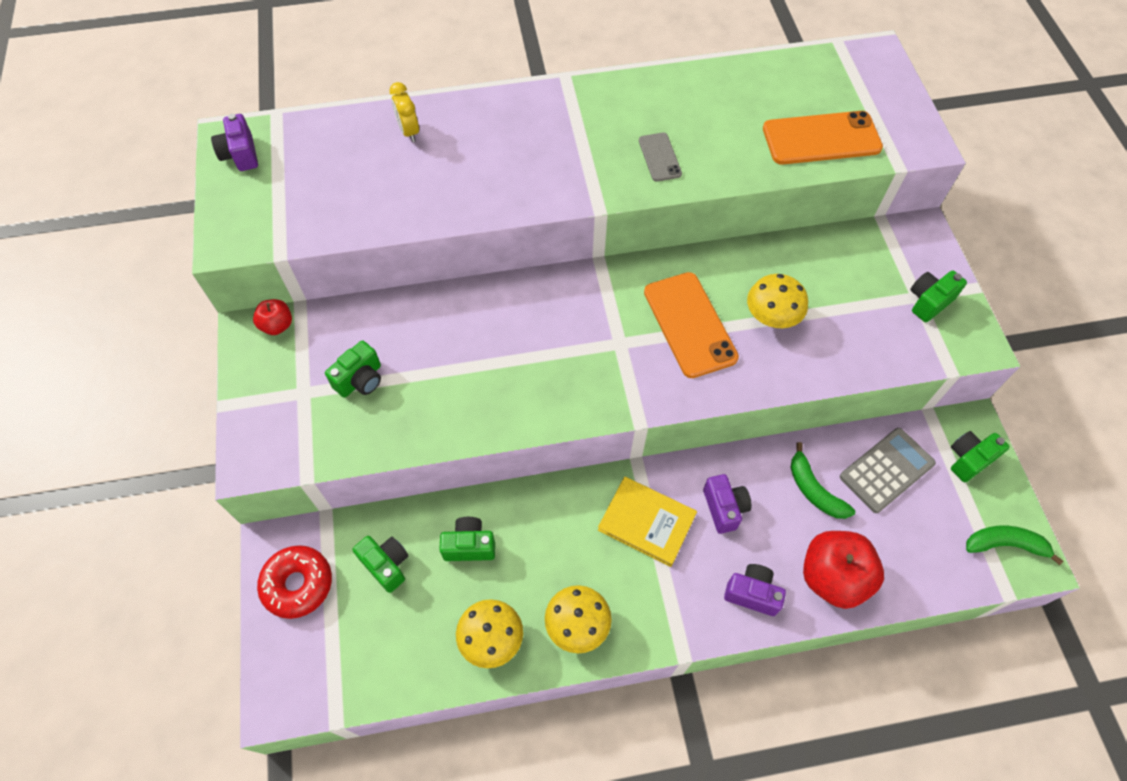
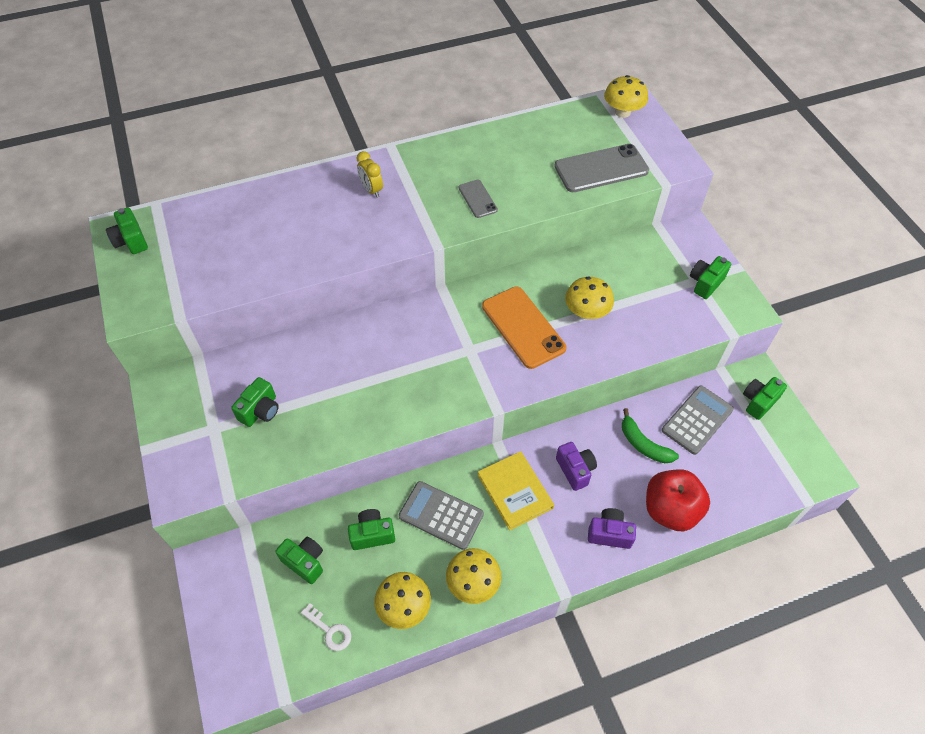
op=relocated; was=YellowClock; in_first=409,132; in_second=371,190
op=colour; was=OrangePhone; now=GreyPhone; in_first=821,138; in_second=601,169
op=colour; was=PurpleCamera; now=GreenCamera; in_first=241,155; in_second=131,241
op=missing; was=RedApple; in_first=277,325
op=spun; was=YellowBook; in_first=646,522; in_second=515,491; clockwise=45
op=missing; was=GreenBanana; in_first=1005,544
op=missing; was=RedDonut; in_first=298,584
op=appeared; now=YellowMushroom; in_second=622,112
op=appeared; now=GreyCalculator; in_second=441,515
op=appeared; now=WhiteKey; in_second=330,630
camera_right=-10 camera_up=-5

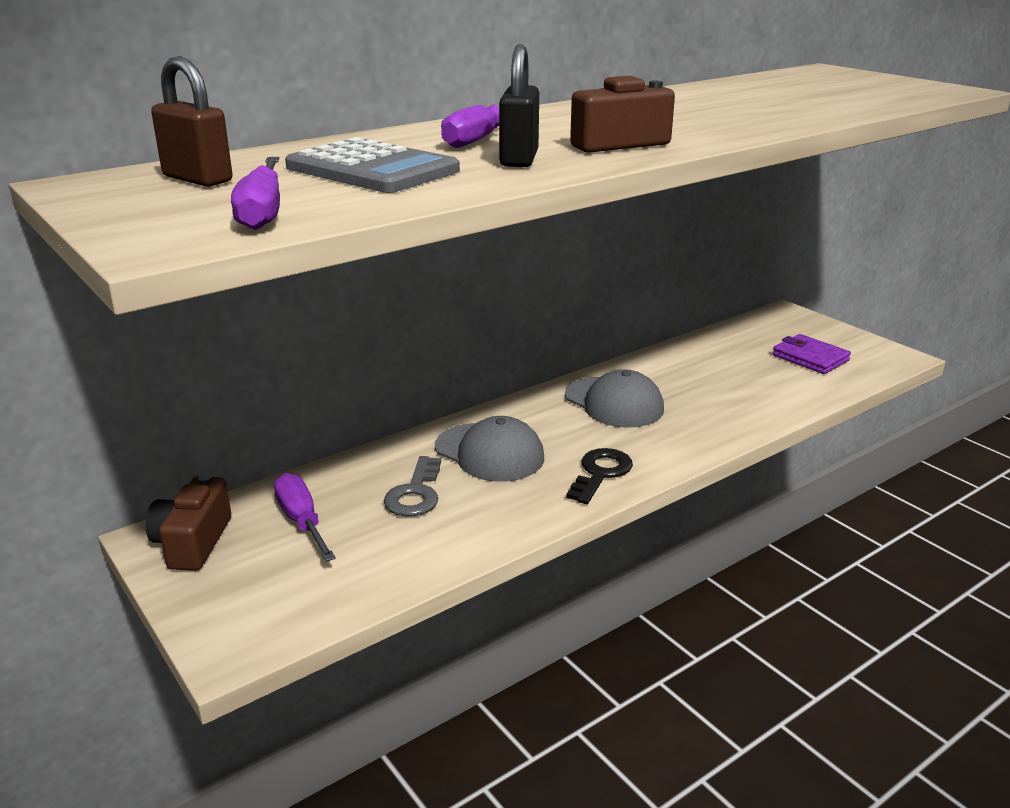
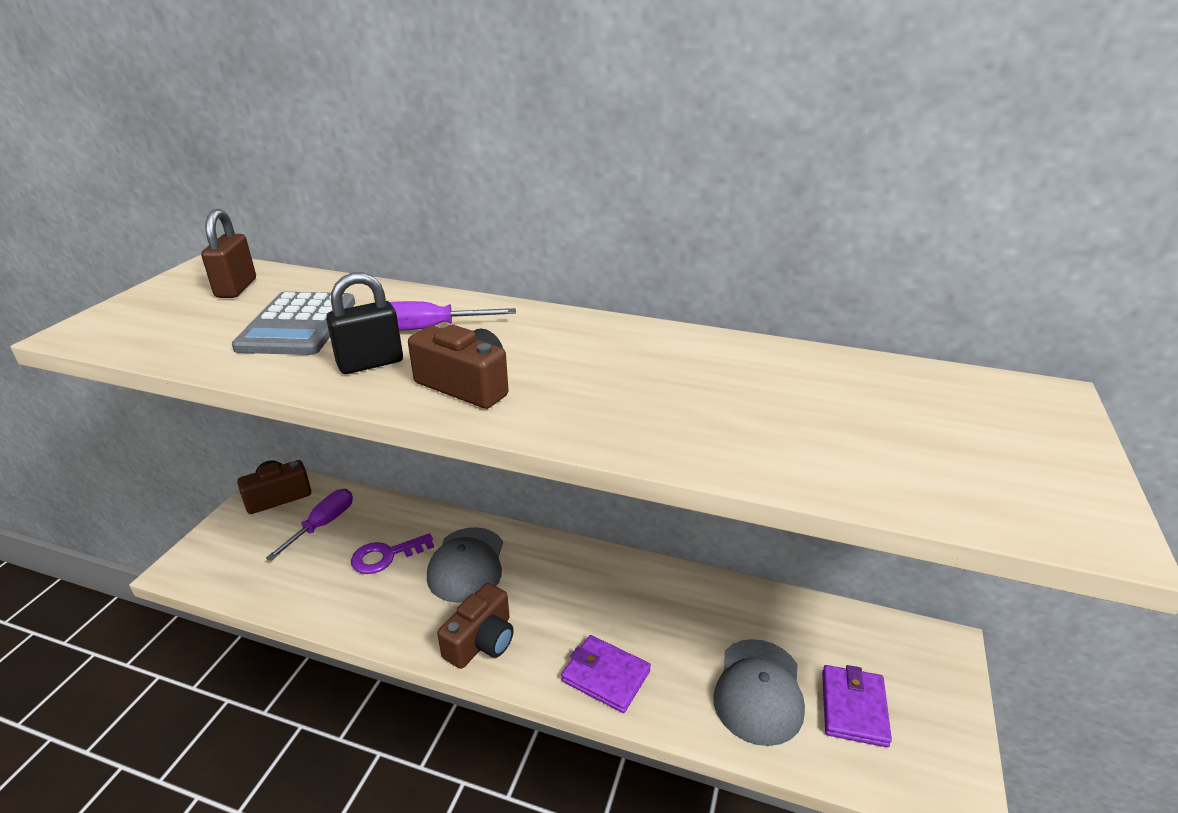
op=missing; was=PurpleScrewdriver; in_first=263,212
op=relocated; was=GreyCap; in_first=614,403; in_second=758,691
op=exchanged; was=BlackKey; now=BrownCamera; in_first=600,473; in_second=481,641
op=colour; was=GreyKey; now=PurpleKey; in_first=415,493; in_second=385,556
op=appeared; now=PurpleWallet; in_second=606,676
camera_right=55 camera_up=5

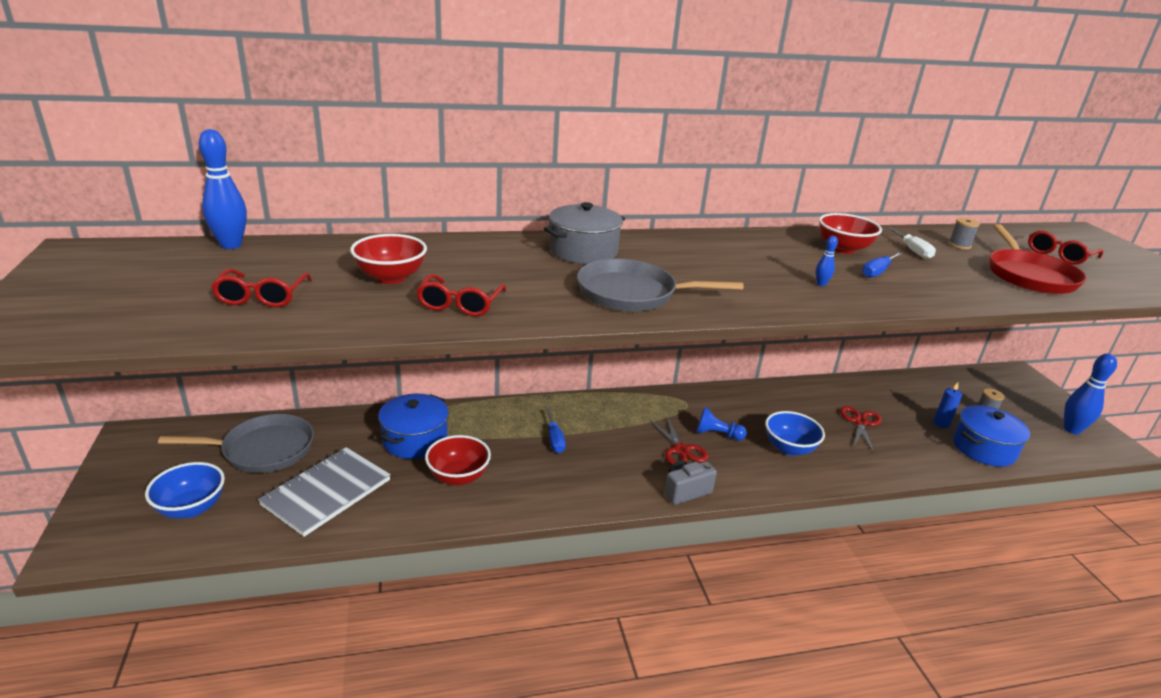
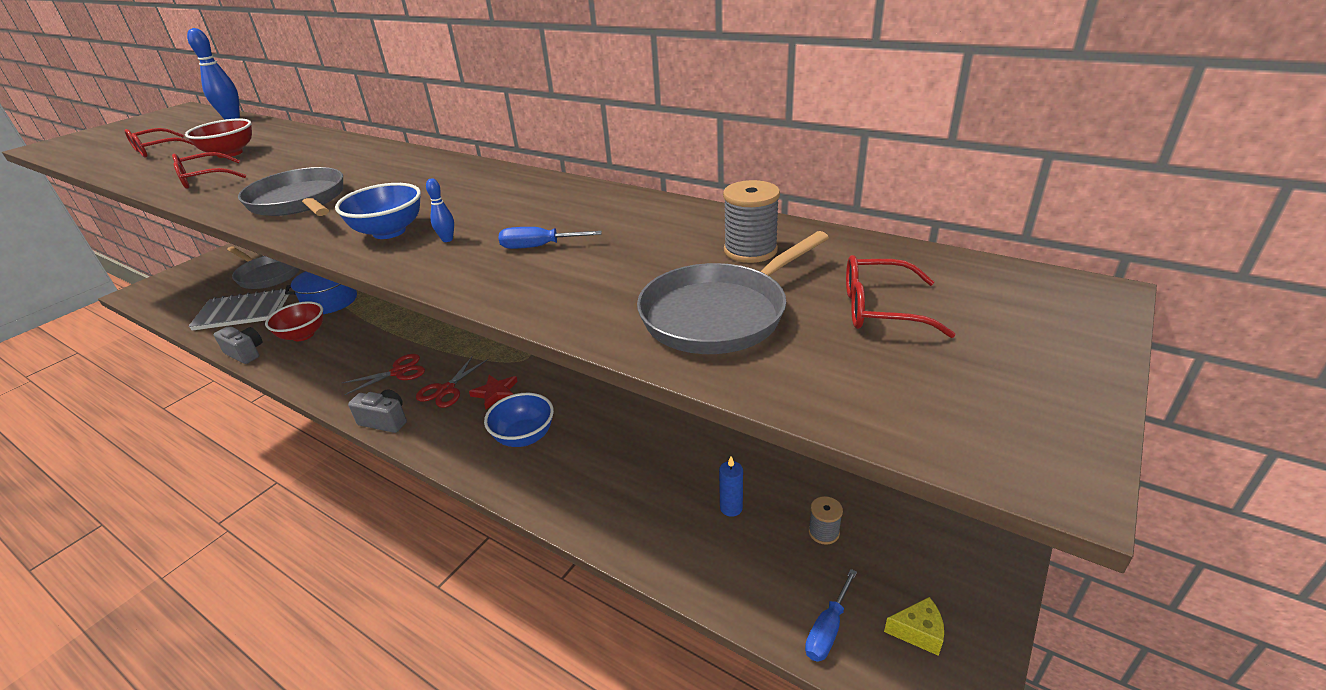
op=missing; was=GreyPot; in_first=583,251
op=missing; was=RedBowl; in_first=843,249
op=size; was=GreySpool; in_first=959,245; in_second=750,250; ratio=1.57
op=colour; was=RedPan; now=GreyPan; in_first=1028,276; in_second=719,314
op=missing; was=WhiteScrewdriver; in_first=912,251
op=exchanged; was=BlueBowlingPin; now=YellowCheese; in_first=1072,430; in_second=918,632
op=missing; was=BluePot; in_first=983,448
op=relocated; was=RedScissors; in_first=860,422; in_second=398,372
op=exchanged; was=BluePawn; now=RedStar; in_first=717,434; in_second=496,393
op=relocated; was=BlueScrewdriver; in_first=554,440; in_second=827,629
op=relocated; was=BlueBowl; in_first=191,508; in_second=389,232
op=appeared; now=GreyCamera; in_second=245,353
camera_right=50 camera_up=5

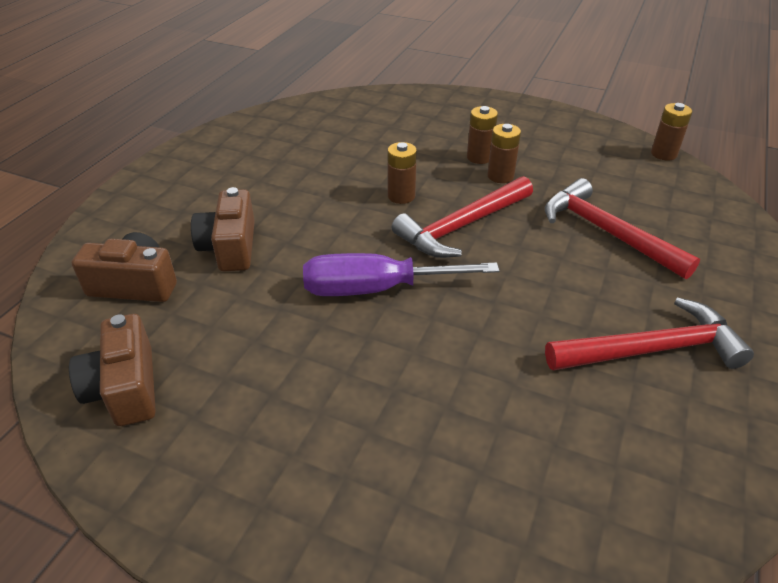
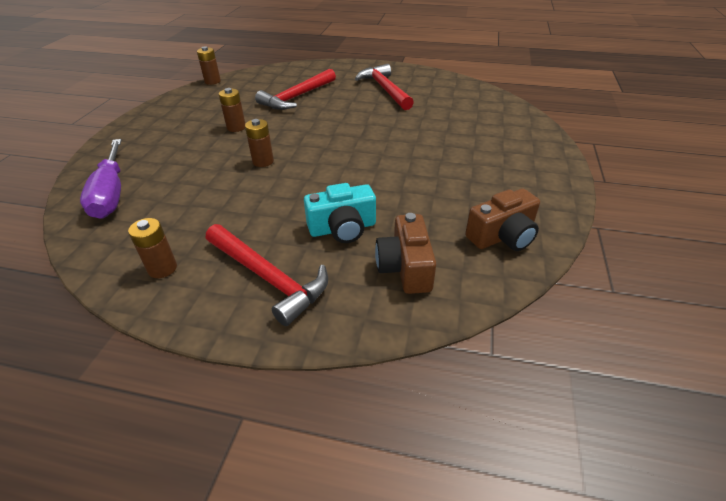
op=relocated; was=BrownBattery; in_first=479,157; in_second=162,268
op=relocated; was=RedHammer; in_first=461,226; in_second=268,278
op=colour; was=BrownCamera; now=TurquoiseCamera; in_first=230,247; in_second=342,228
op=relocated; was=PurpleScrewdriver; in_first=375,289; in_second=111,194
camera_right=-100 camera_up=0

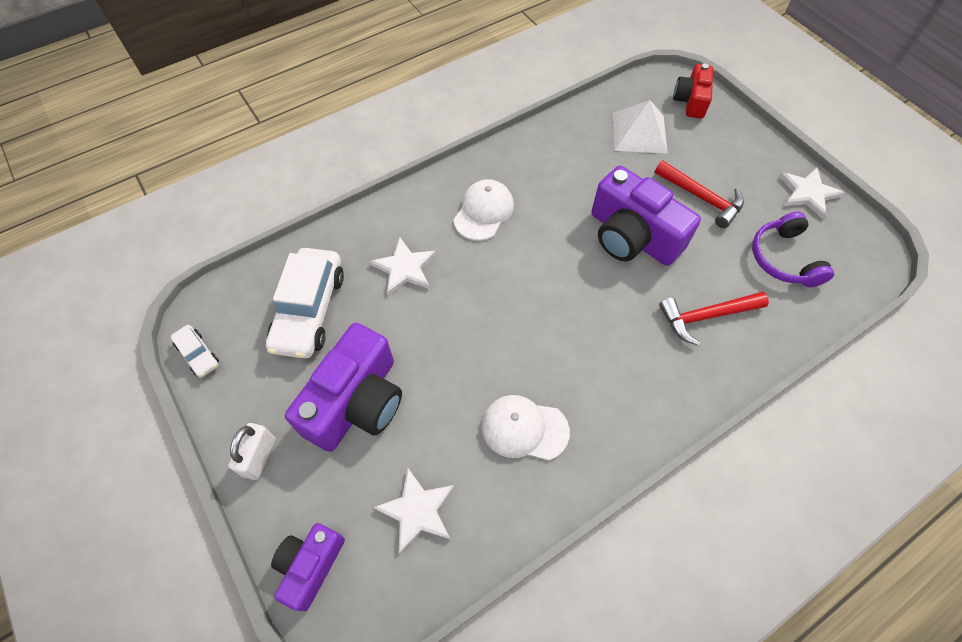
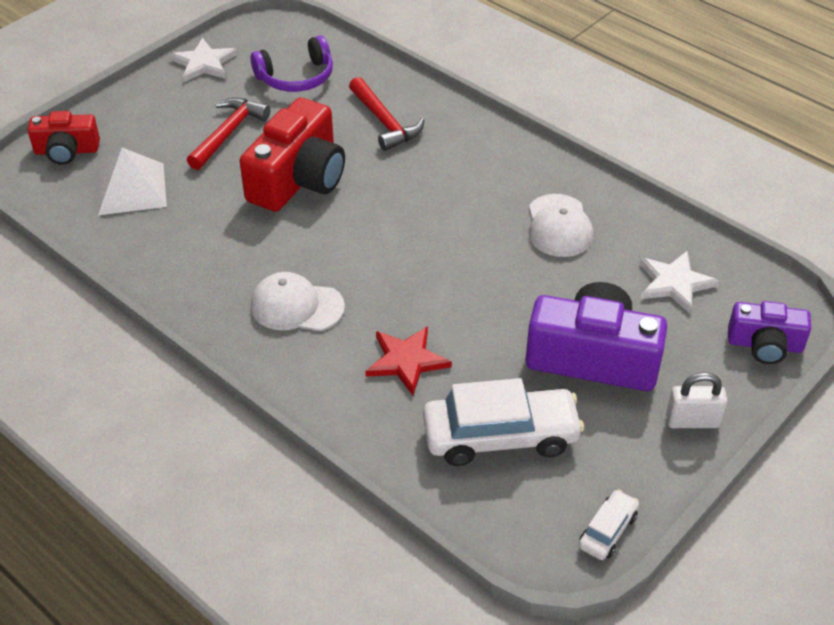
op=colour; was=PurpleCamera; now=RedCamera; in_first=632,236; in_second=298,179
op=colour; was=WhiteStar; now=RedStar; in_first=405,268; in_second=406,361
camera_right=-105 camera_up=-15

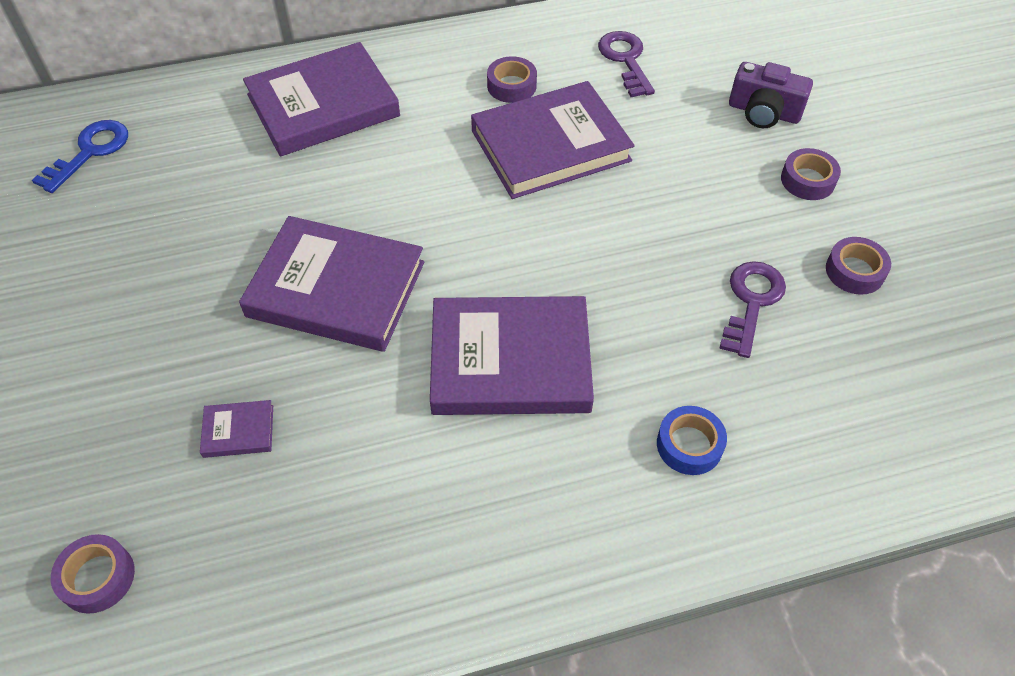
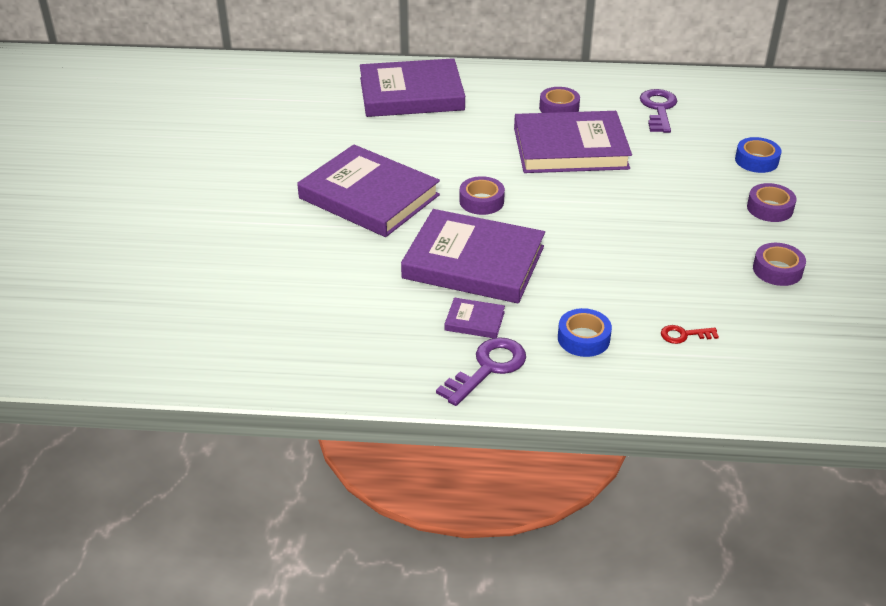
op=exchanged; was=PurpleCamera; now=BlueTape; in_first=764,112; in_second=756,160
op=missing; was=BlueKey; in_first=90,152
op=relocated; was=PurpleKey; in_first=751,302; in_second=487,368
op=relocated; was=PurpleBook; in_first=238,431; in_second=474,321
op=relocated; was=PurpleTape; in_first=97,577; in_second=481,201
op=appeared; now=RedKey; in_second=684,335
camera_right=20 camera_up=-15

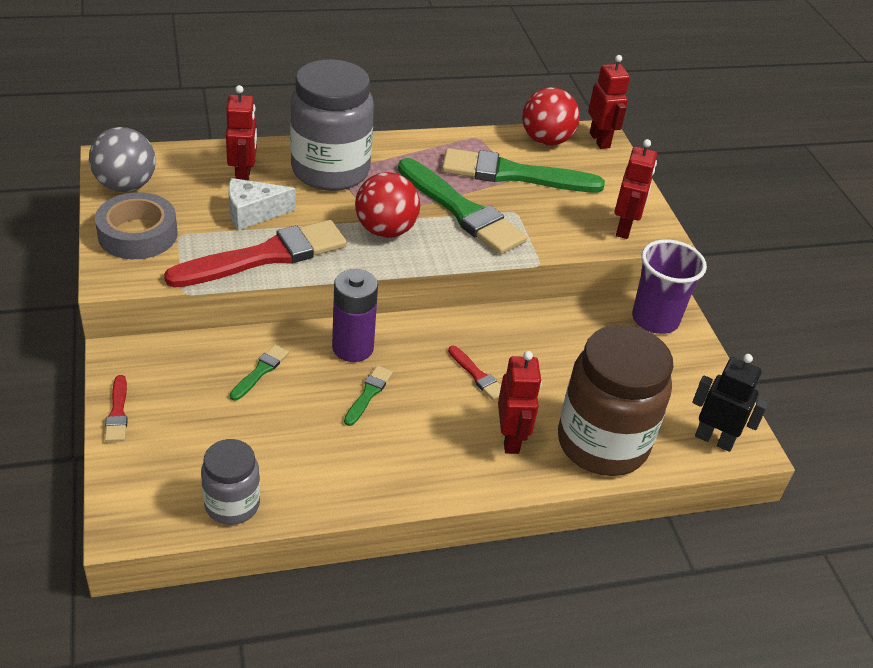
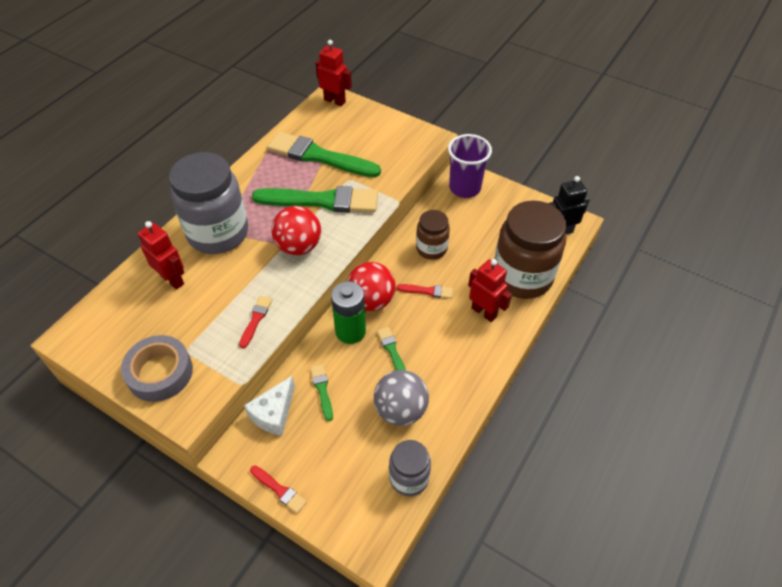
op=relocated; was=RedBall; in_first=546,140; in_second=371,300
op=relocated; was=GreyBall; in_first=126,185; in_second=400,410
op=missing; was=RedRobot; in_first=624,228
op=spun; was=GreenBrush; in_first=513,174; in_second=319,156; clockwise=60
op=relocated; was=WhiteCheese; in_first=253,213; in_second=274,413
op=size; was=RedBrush; in_first=265,256; in_second=256,319; ratio=0.43
op=colour; was=PurpleBattery; now=GreenBattery; in_first=352,348; in_second=350,331
op=appeared; now=BrownJar; in_second=431,249
camera_right=-40 camera_up=10

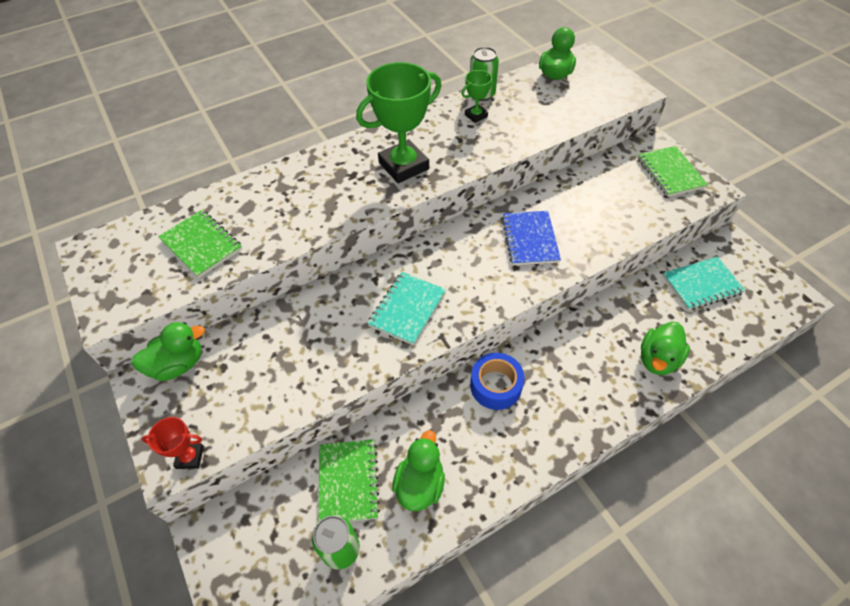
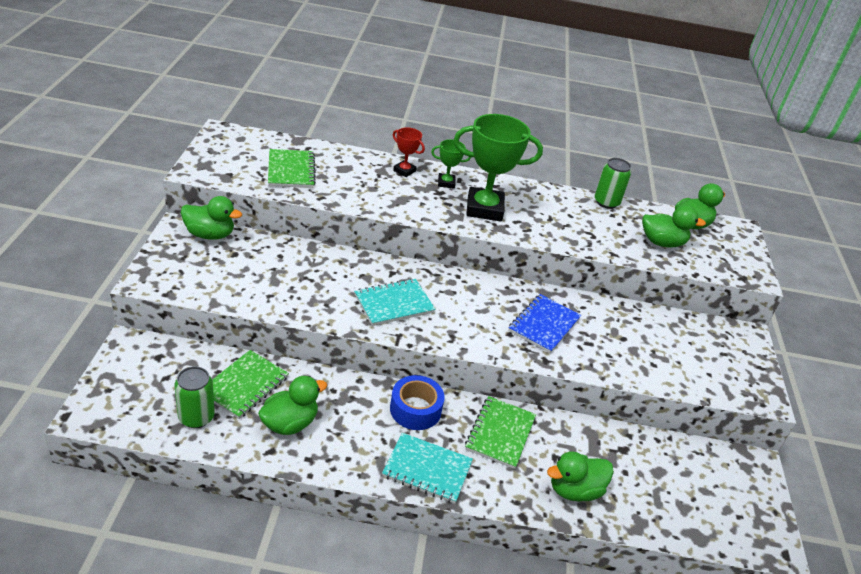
op=relocated; was=GreenTrophy; in_first=476,116; in_second=446,183
op=relocated; was=GreenNotebook; in_first=670,173; in_second=500,433
op=relocated; was=TurquoiseNotebook; in_first=701,284; in_second=427,469
op=relocated; was=RedTrophy; in_first=190,457; in_second=404,171
op=appeared; now=GreenDuck; in_second=662,242
camera_right=30 camera_up=-15

